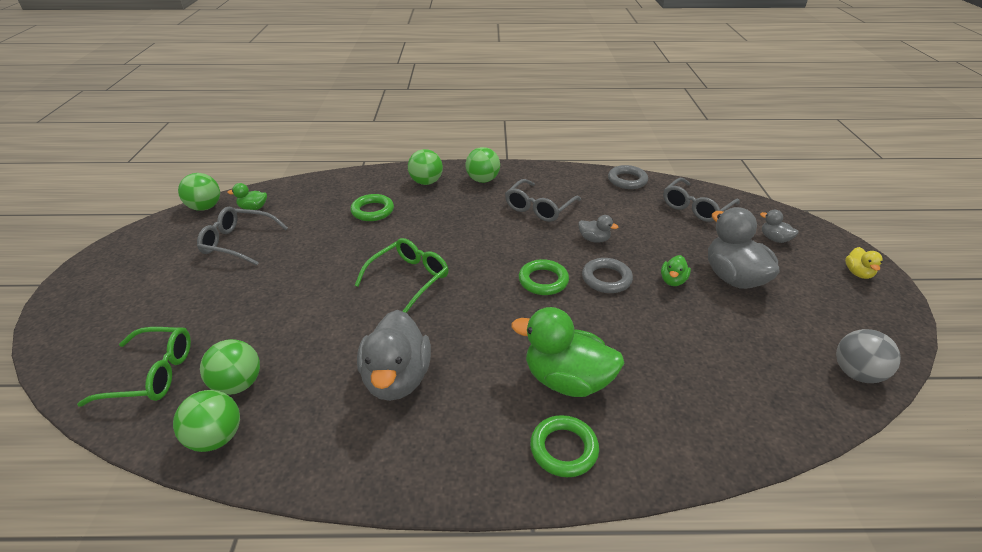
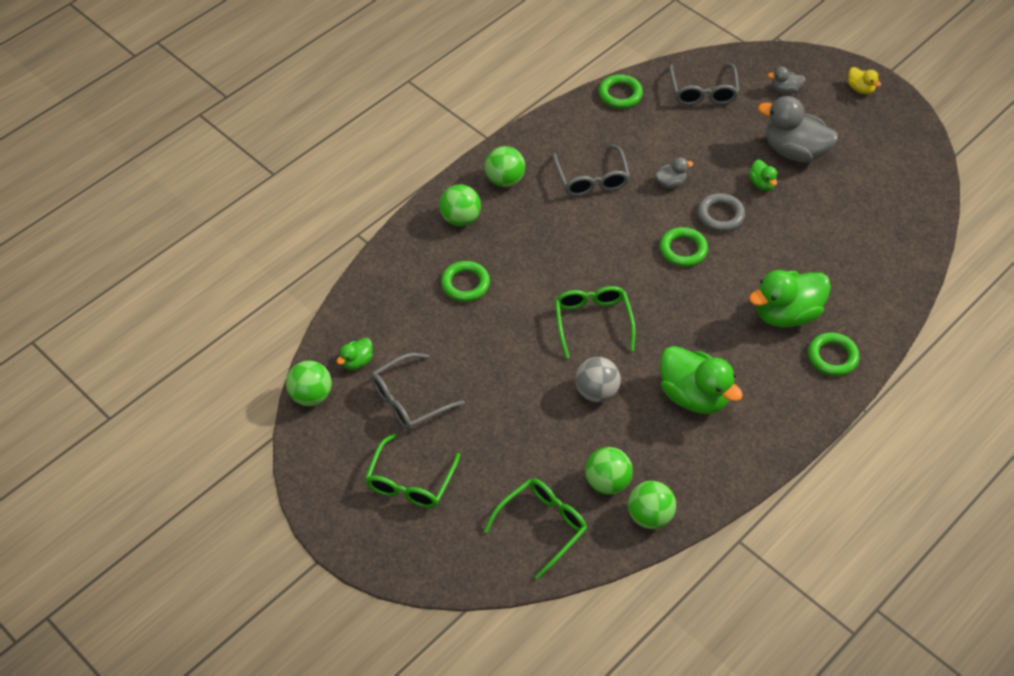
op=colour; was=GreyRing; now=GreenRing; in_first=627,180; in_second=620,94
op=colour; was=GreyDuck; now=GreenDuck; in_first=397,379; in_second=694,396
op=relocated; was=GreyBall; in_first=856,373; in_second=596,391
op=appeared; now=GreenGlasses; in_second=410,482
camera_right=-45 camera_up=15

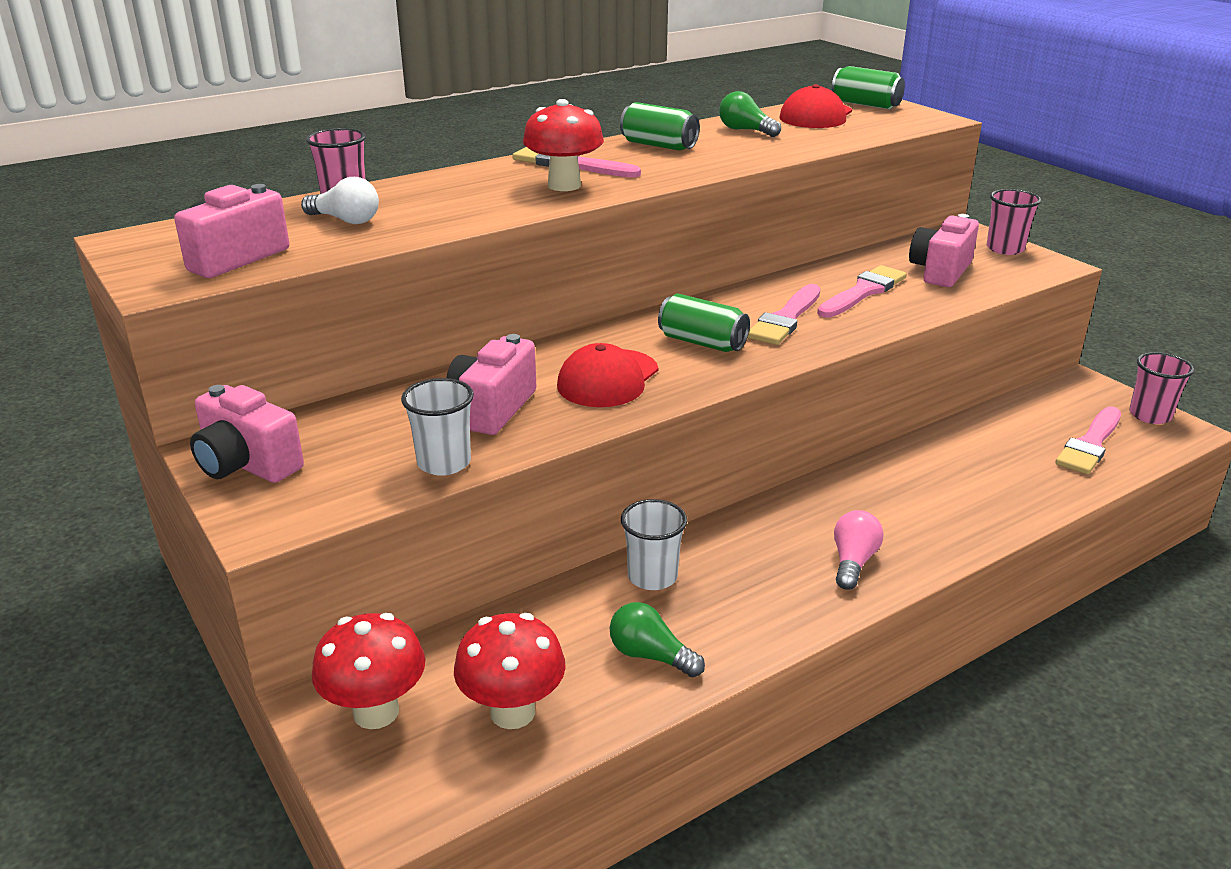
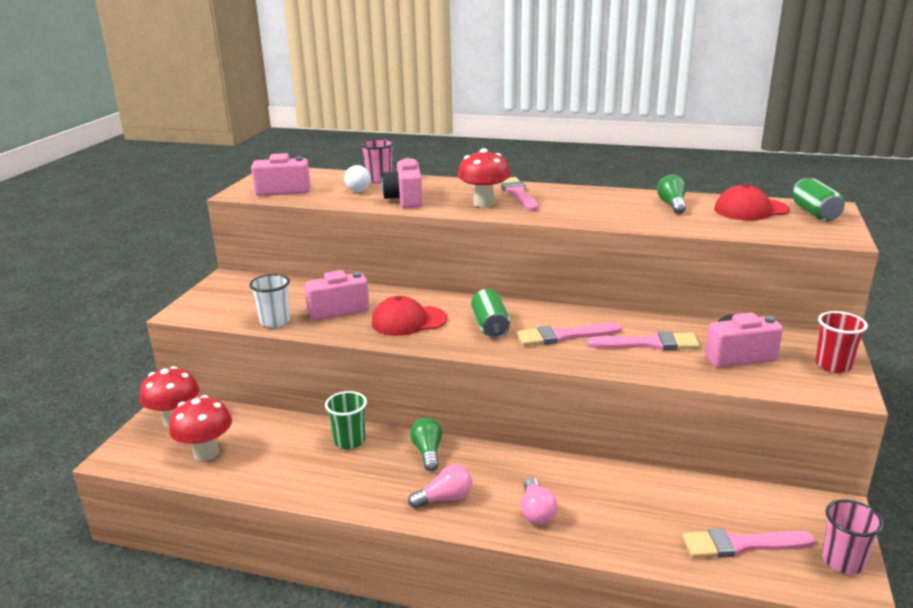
op=missing; was=GreenCan; in_first=658,145
op=colour; was=PinkCup; now=RedCup; in_first=1005,249; in_second=833,365
op=relocated; was=PinkCamera; in_first=247,464; in_second=405,199
op=colour; was=WhiteCup; now=GreenCup; in_first=652,577; in_second=349,441
op=relocated; was=GreenLightBulb; in_first=650,656; in_second=428,452
op=appeared; now=PinkLightBulb; in_second=536,512
camera_right=50 camera_up=-5

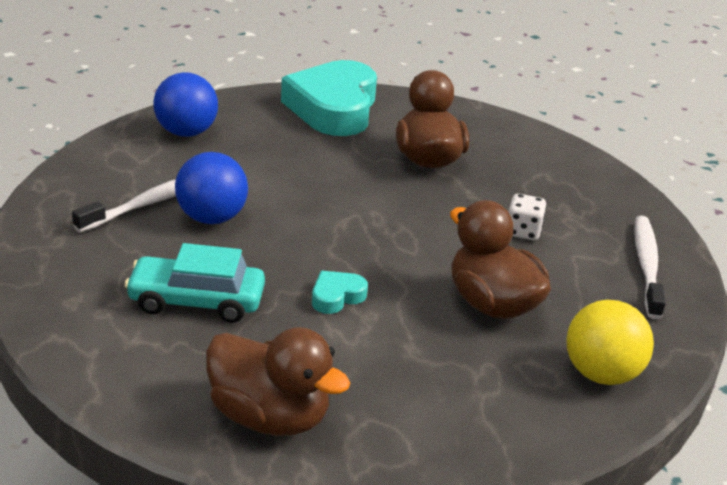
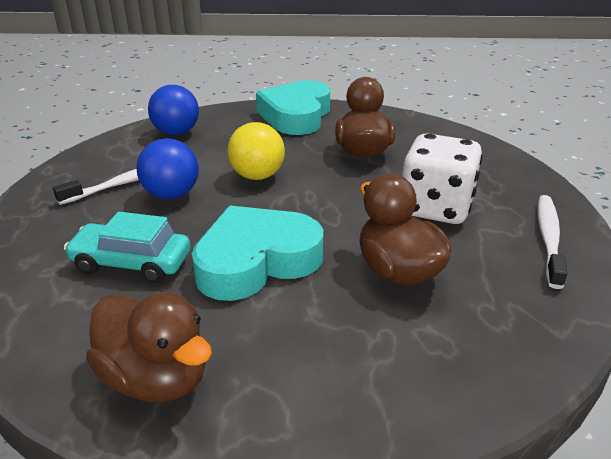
op=size; was=WhiteDice; in_first=523,232; in_second=435,208; ratio=2.2
op=size; was=TurquoiseHeart; in_first=336,296; in_second=256,261; ratio=2.43
op=relocated; was=YellowBall; in_first=601,374; in_second=257,176
camera_right=10 camera_up=0

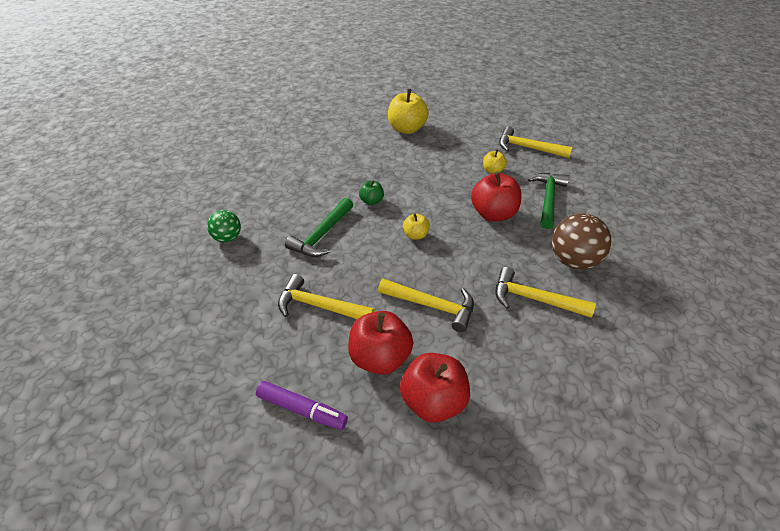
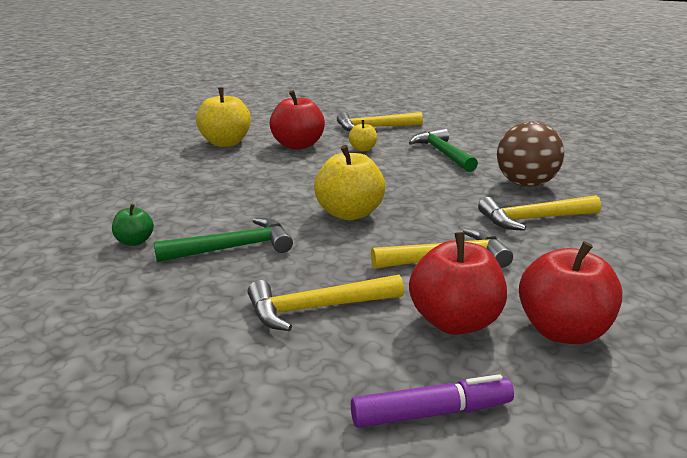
op=relocated; was=RedApple; in_first=493,214; in_second=298,145
op=relocated; was=GreenApple; in_first=371,201; in_second=134,241
op=spun; was=GreenHammer; in_first=322,235; in_second=233,248; clockwise=-105
op=missing; was=GreenBall; in_first=227,238
op=size; was=YellowApple; in_first=415,235; in_second=349,213; ratio=1.91
camera_right=-35 camera_up=-20

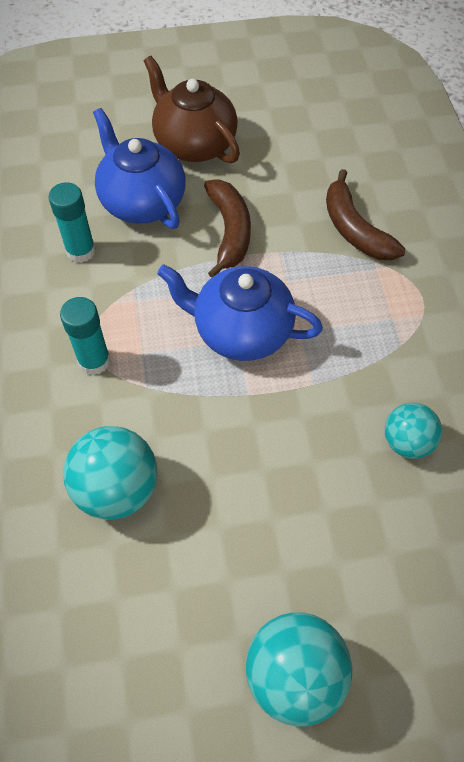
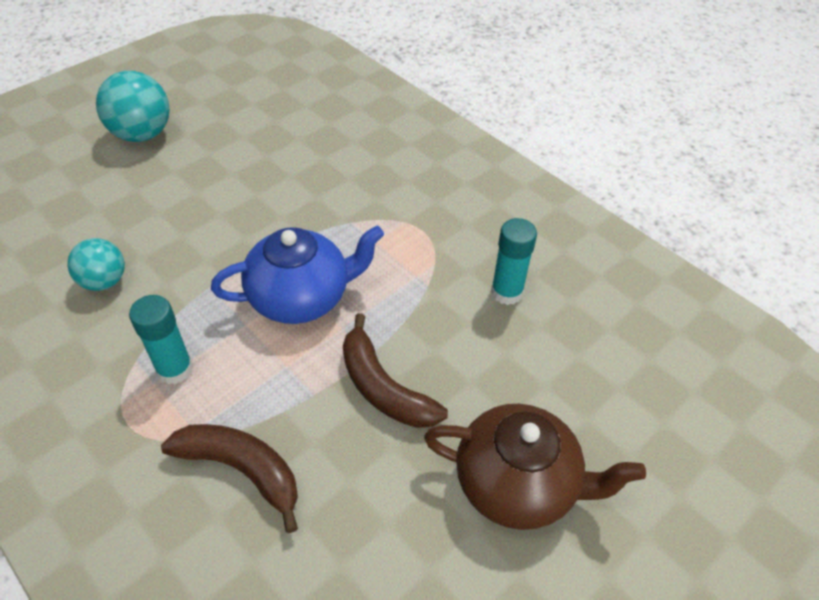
op=missing; was=BlueTeapot; in_first=142,202
op=relocated; was=TurquoiseGlueStick; in_first=94,361; in_second=175,369
op=missing; was=TurquoiseBall; in_first=117,489
camera_right=145 camera_up=-10

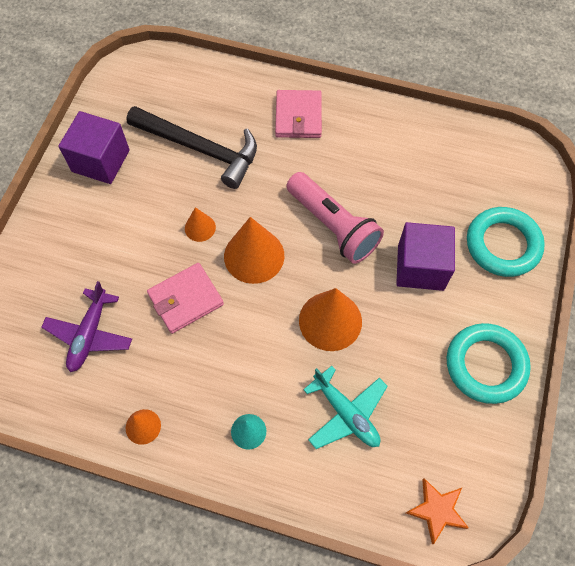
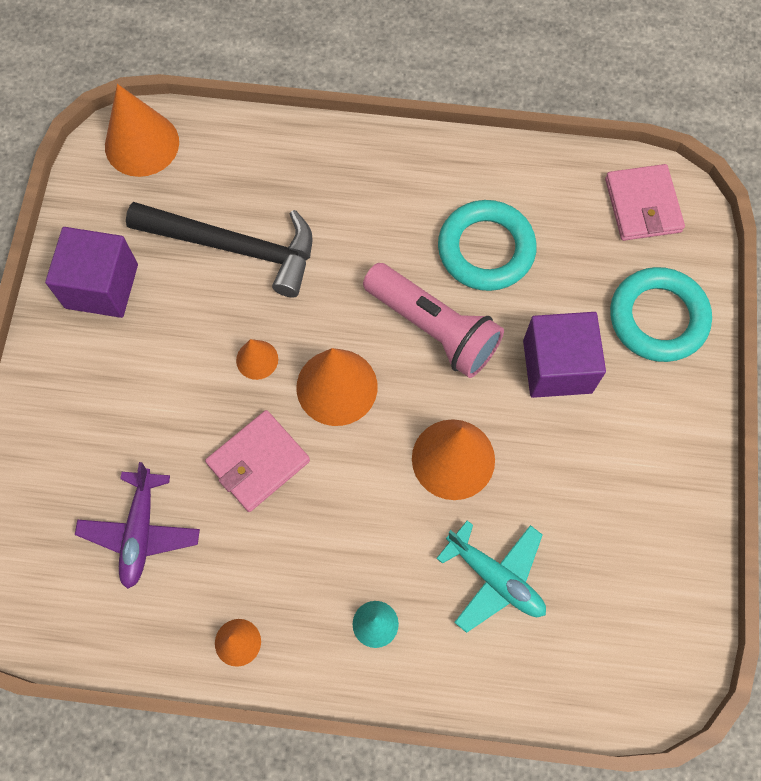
op=relocated; was=PinkWallet; in_first=298,116; in_second=642,205
op=relocated; was=TurquoiseRing; in_first=485,365; in_second=486,249
op=missing; was=OrangeStar; in_first=437,510
op=appeared; now=OrangeCone; in_second=142,144
camera_right=-10 camera_up=5

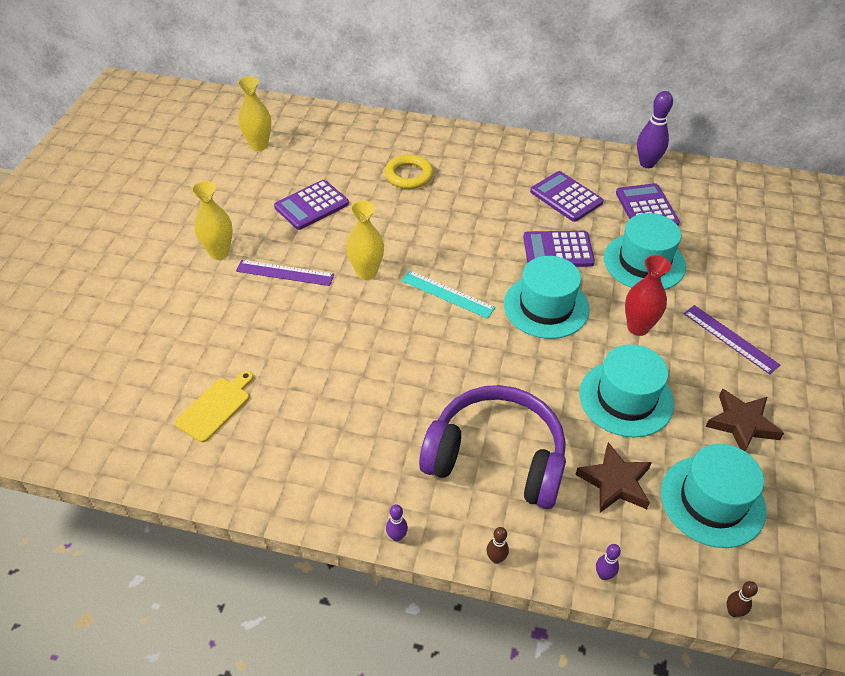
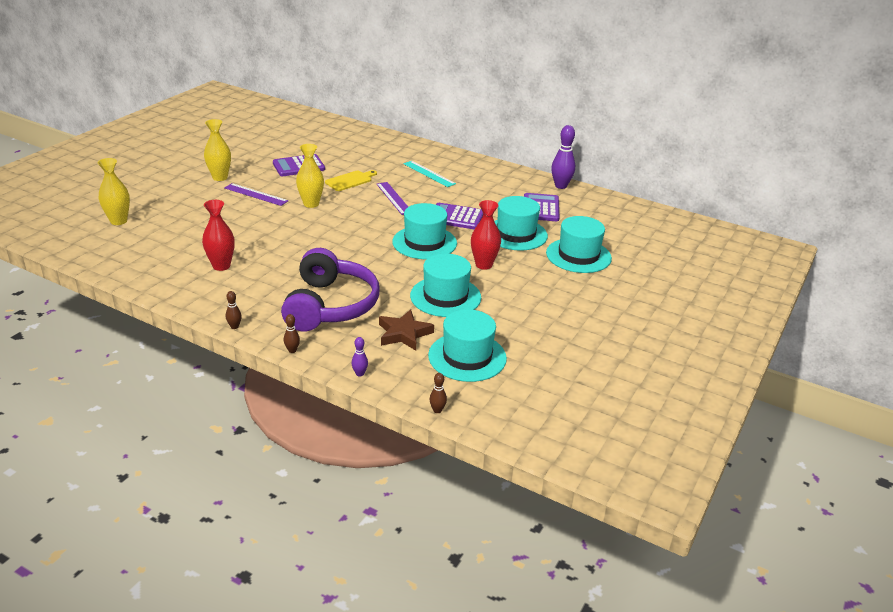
op=relocated; was=YellowVase; in_first=259,145; in_second=118,221
op=missing; was=YellowRing; in_first=409,175
op=missing; was=PurpleCalculator; in_first=566,197
op=relocated; was=TurquoiseRuler; in_first=447,294; in_second=429,174
op=relocated; was=PurpleRuler; in_first=730,338; in_second=394,198
op=relocated; was=YellowCuttingBoard; in_first=215,407; in_second=350,180
op=spun; was=PurpleHeadphones; in_first=496,458; in_second=330,306; clockwise=60
op=missing; was=BrownStar; in_first=742,424
op=colour; was=PurpleBowlingPin; now=BrownBowlingPin; in_first=397,536; in_second=234,326
op=appeared; now=RedVase; in_second=221,266
op=appeared; now=TurquoiseHat; in_second=578,255
camera_right=15 camera_up=-15

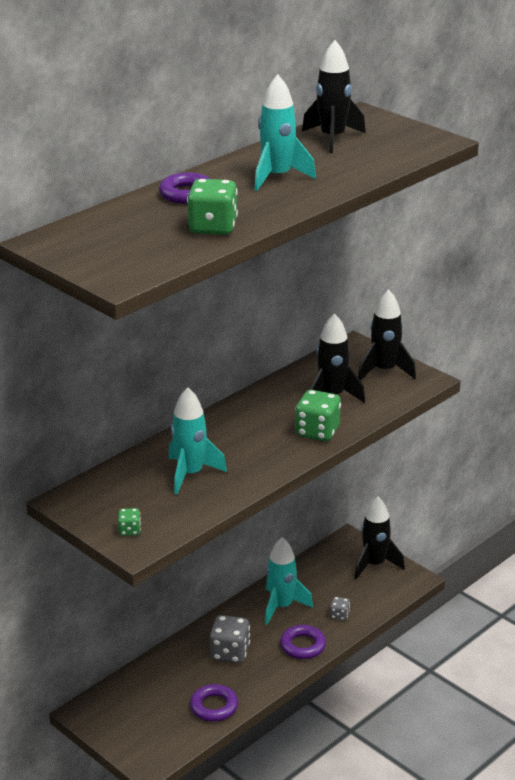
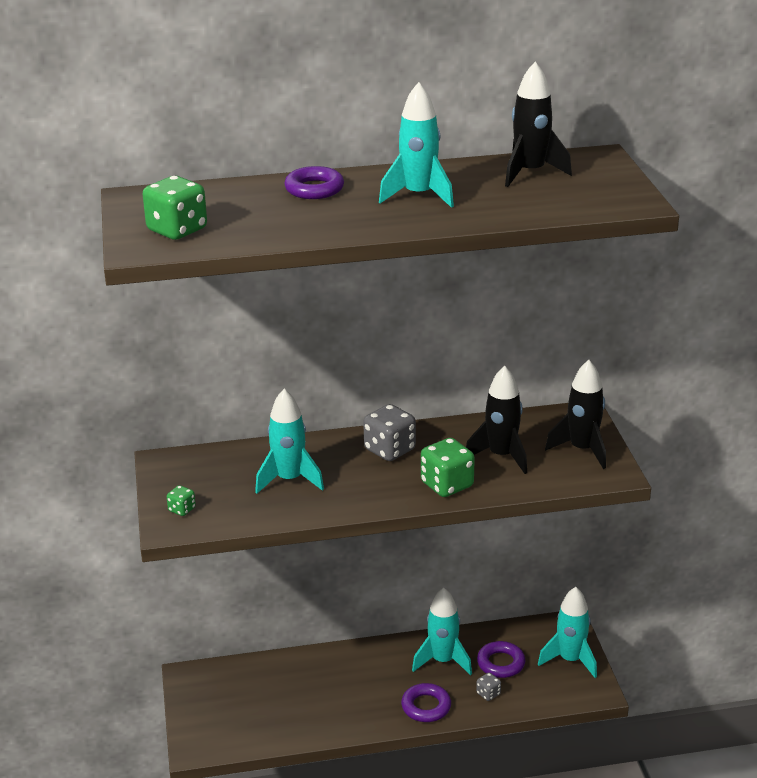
op=relocated; was=GreenDice; in_first=213,227; in_second=177,230
op=colour; was=BlackRocket; now=TurquoiseRocket; in_first=374,564; in_second=570,660
op=relocated; was=GreyDice; in_first=230,653; in_second=389,450
op=relocated; was=PurpleRing; in_first=214,707; in_second=501,663
camera_right=35 camera_up=0

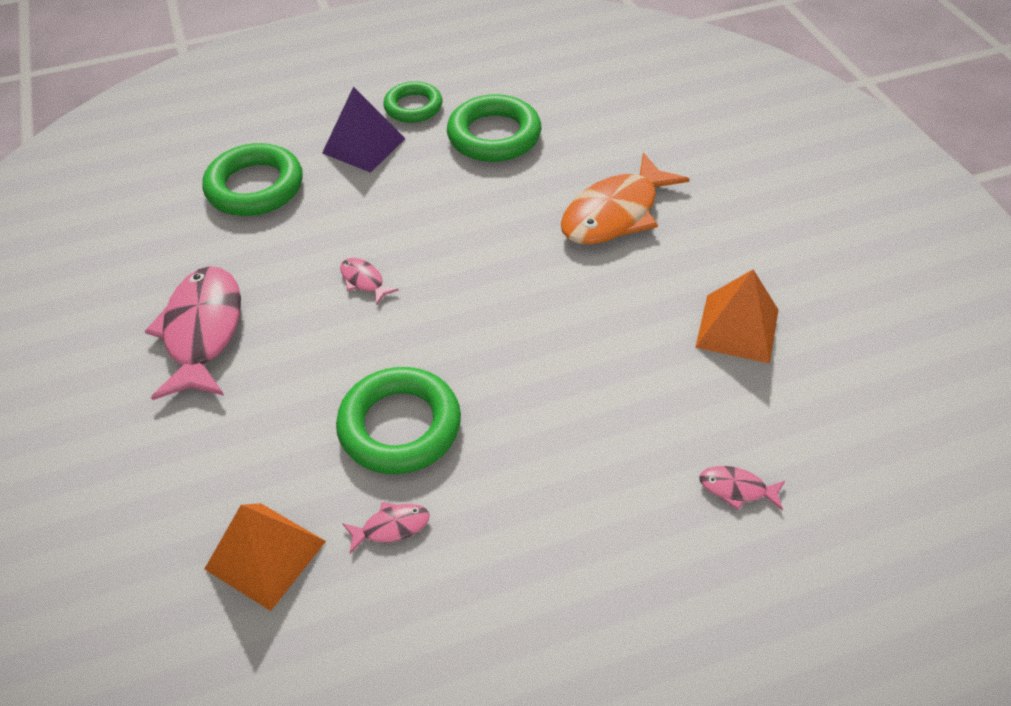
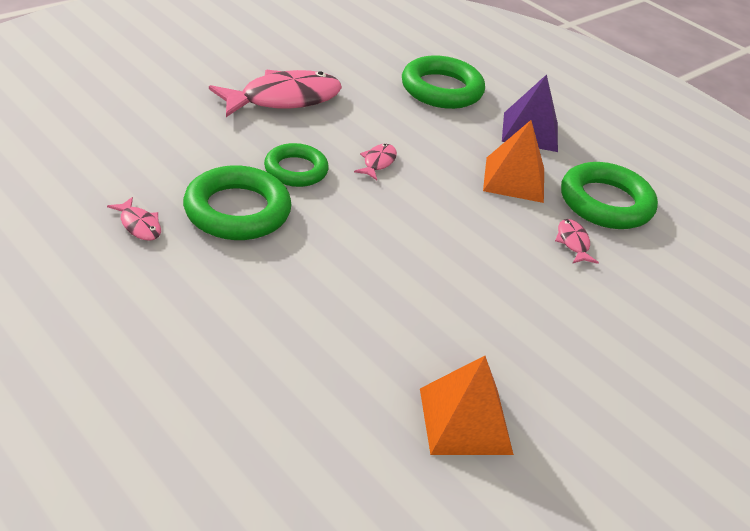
op=relocated; was=GreenRing; in_first=413,107; in_second=296,170
op=missing; was=OrangeFish; in_first=615,213
op=relocated; was=PinkFish; in_first=737,489; in_second=573,242
op=relocated; was=OrangePyramid; in_first=265,554; in_second=514,179
camera_right=60 camera_up=-10

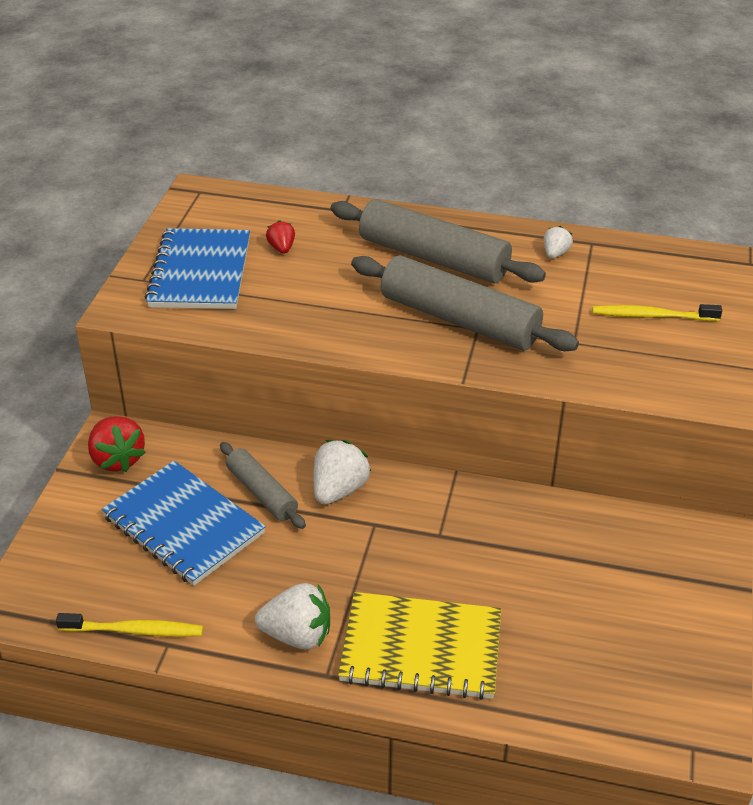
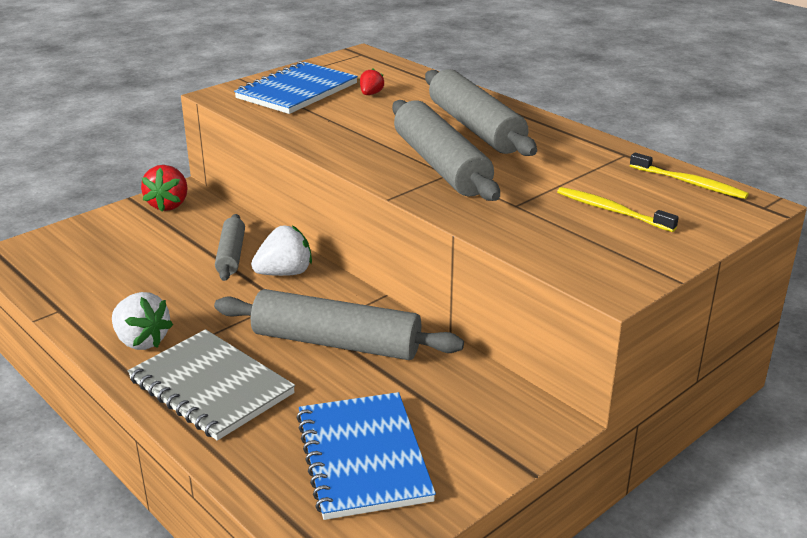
op=missing; was=WhiteStrawberry; in_first=555,254
op=relocated; was=BlueNotebook; in_first=183,525; in_second=363,457
op=colour; was=YellowNotebook; now=GreyNotebook; in_first=421,649; in_second=211,387
op=relocated; was=YellowToothbrush; in_first=134,630; in_second=689,183
op=appeared; now=GreyRollingPin; in_second=336,343
camera_right=35 camera_up=-10

